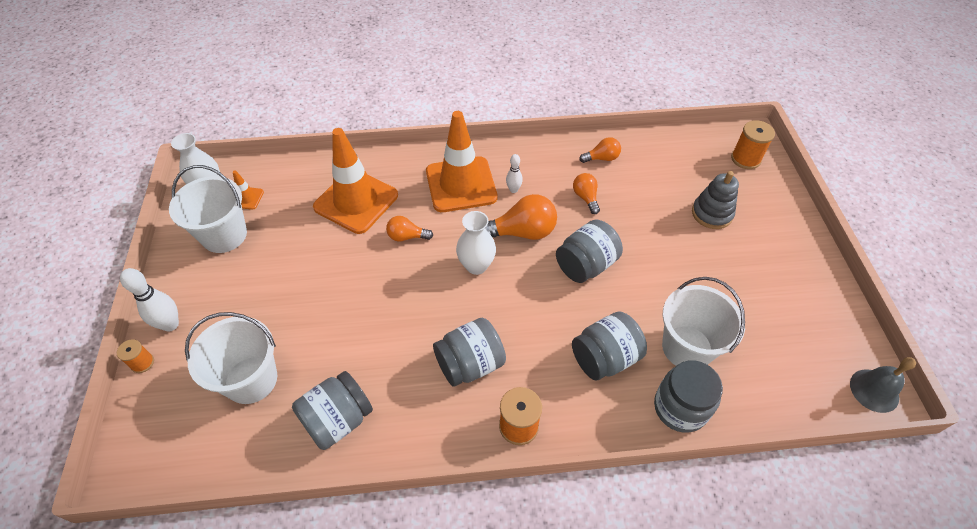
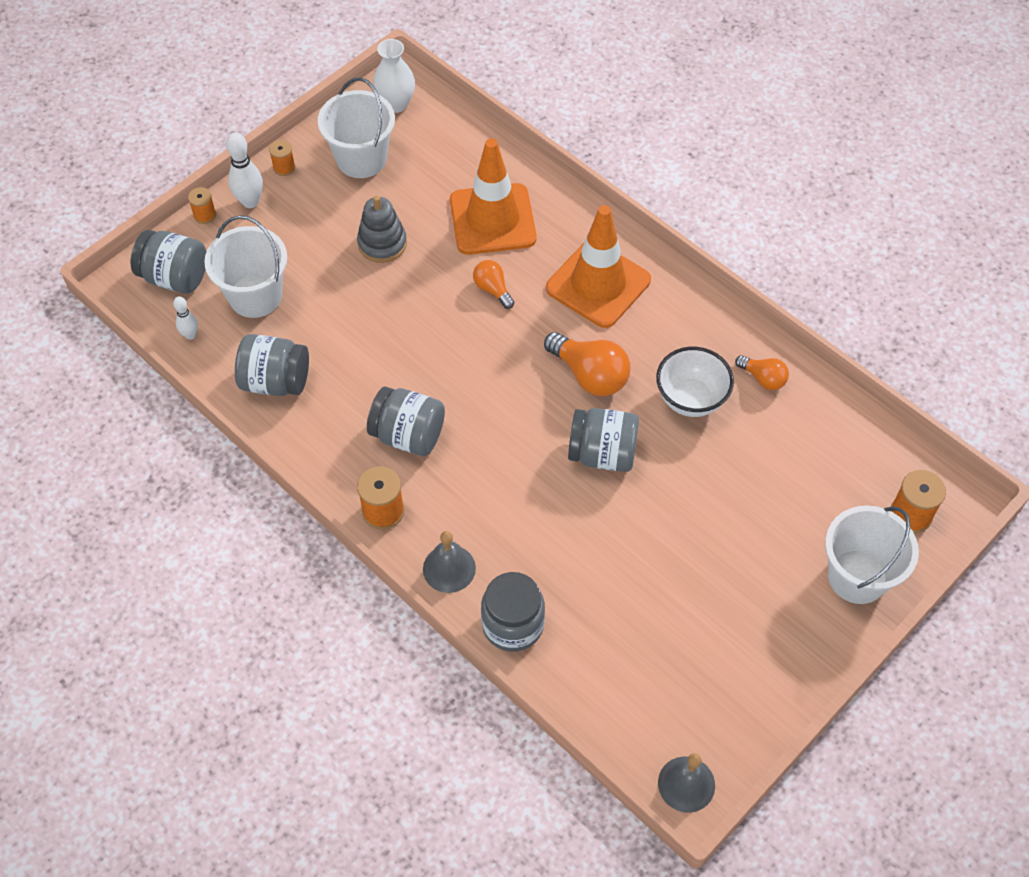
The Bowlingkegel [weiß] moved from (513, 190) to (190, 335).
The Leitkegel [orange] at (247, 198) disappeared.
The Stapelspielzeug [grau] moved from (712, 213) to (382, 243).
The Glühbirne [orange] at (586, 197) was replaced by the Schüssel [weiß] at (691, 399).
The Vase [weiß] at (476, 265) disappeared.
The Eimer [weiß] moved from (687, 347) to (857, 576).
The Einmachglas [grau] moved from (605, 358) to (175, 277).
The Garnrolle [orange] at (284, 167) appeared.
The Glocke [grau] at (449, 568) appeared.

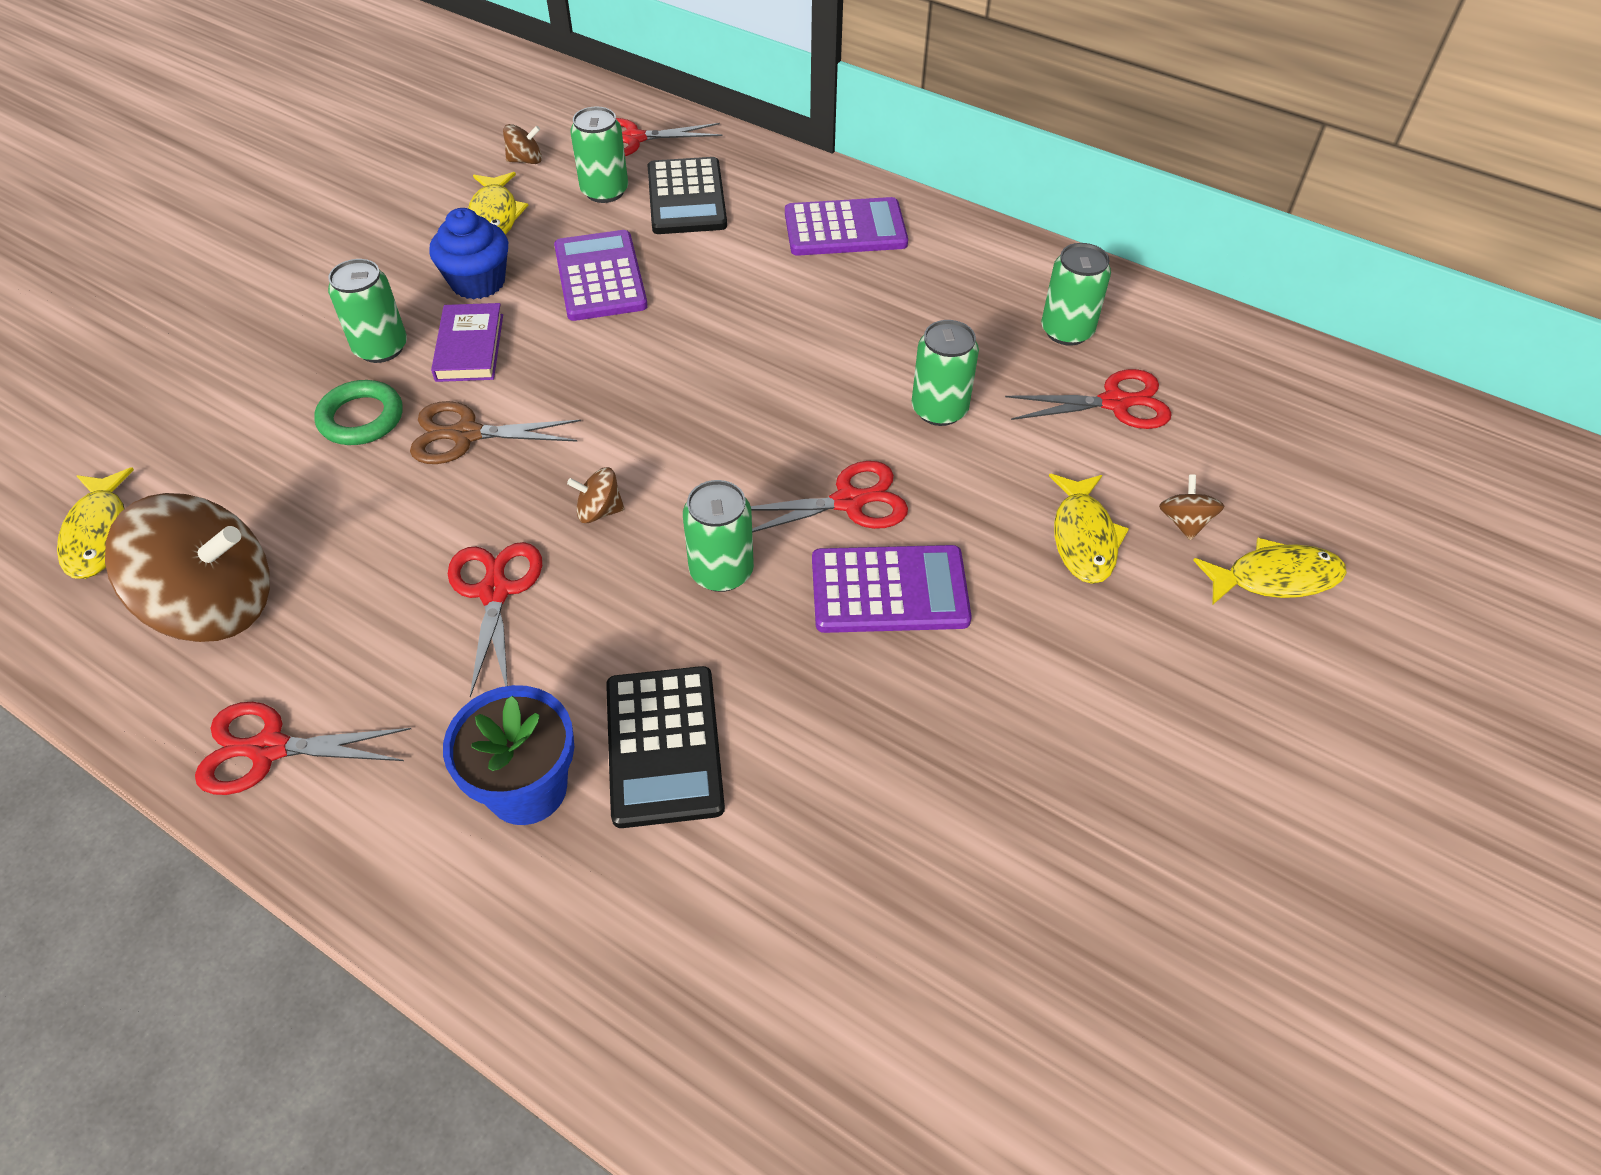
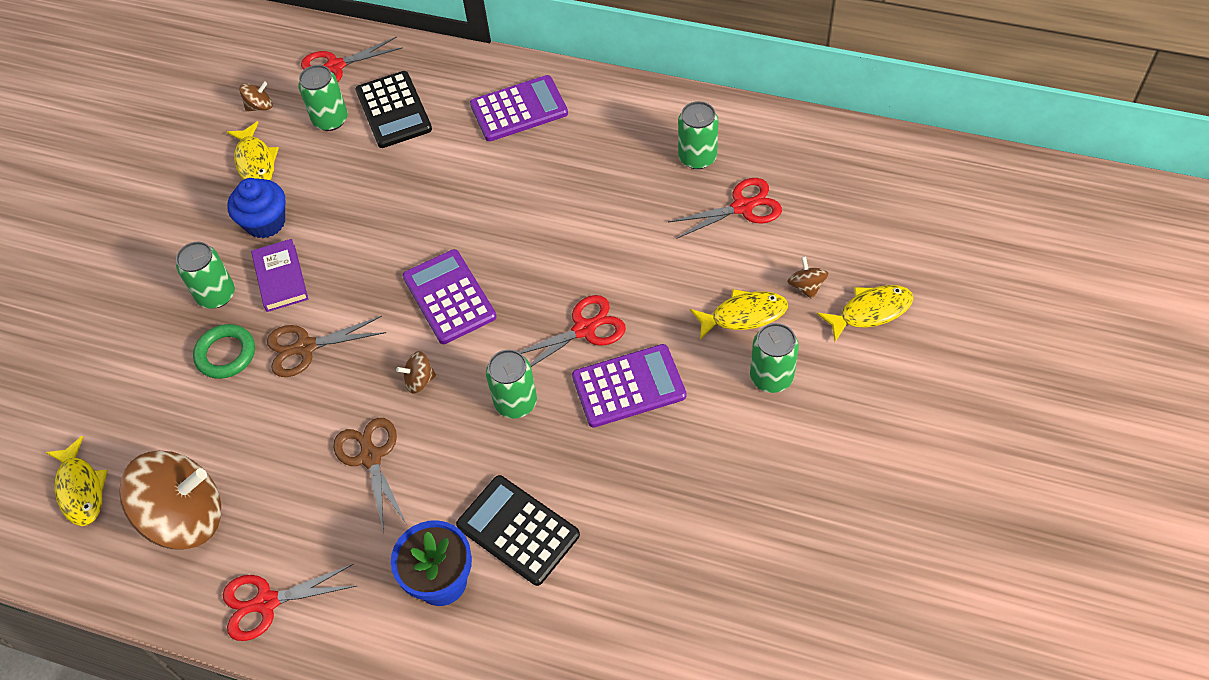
The Taschenrechner [lila] moved from (600, 277) to (449, 297).
The Dose [grün] moved from (939, 409) to (771, 377).
The Fisch [gelb] at (1083, 538) turned 90 degrees counterclockwise.
The Schere [rot] at (495, 592) became the Schere [braun] at (370, 457).
The Taschenrechner [schwarz] at (664, 746) turned 150 degrees clockwise.

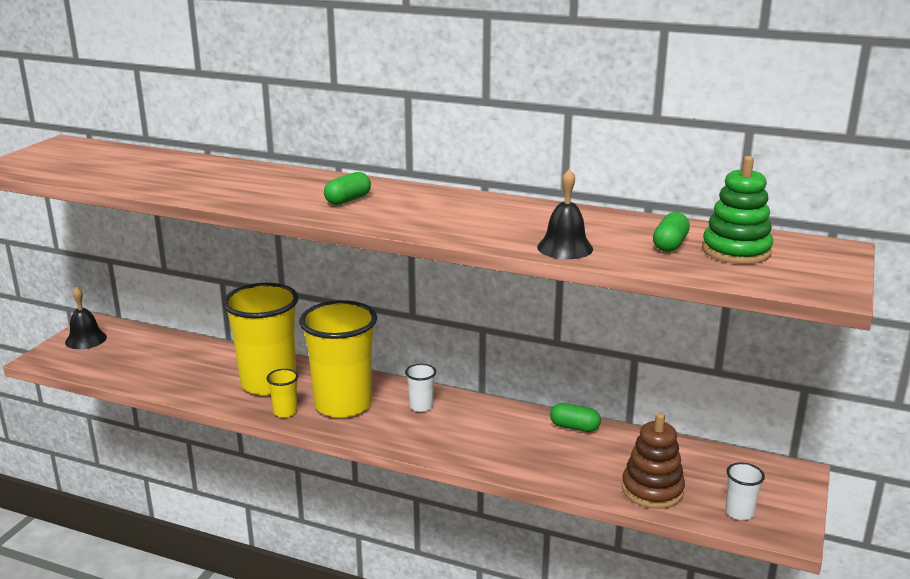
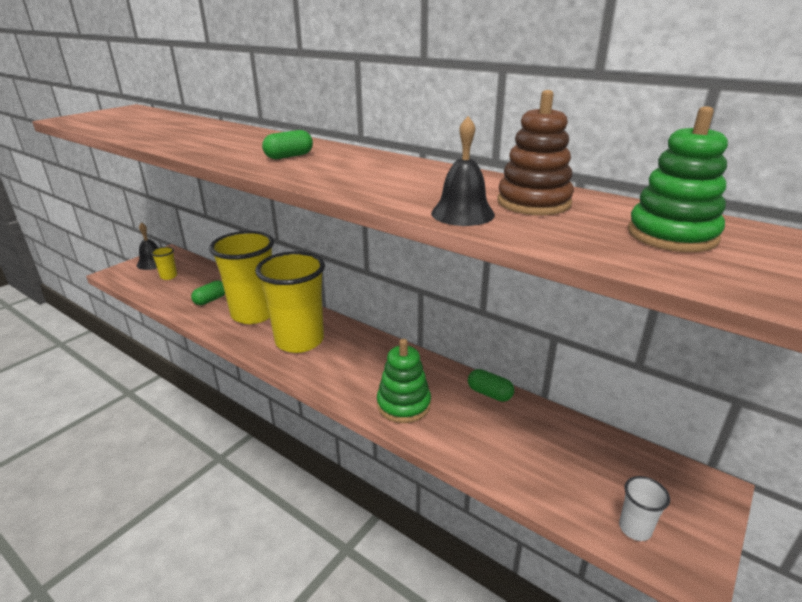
The Kapsel [grün] moved from (670, 245) to (211, 300).
The Becher [weiß] at (421, 406) disappeared.
The Becher [gelb] moved from (285, 412) to (168, 276).
The Stapelspielzeug [braun] moved from (652, 490) to (533, 203).
The Stapelspielzeug [grün] at (403, 405) appeared.

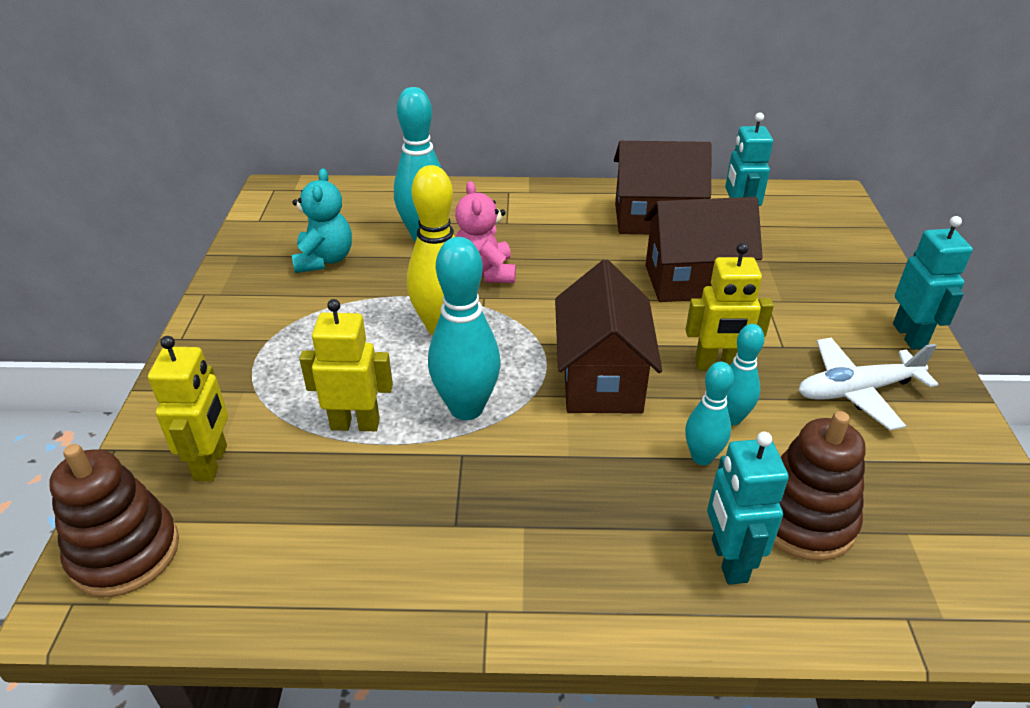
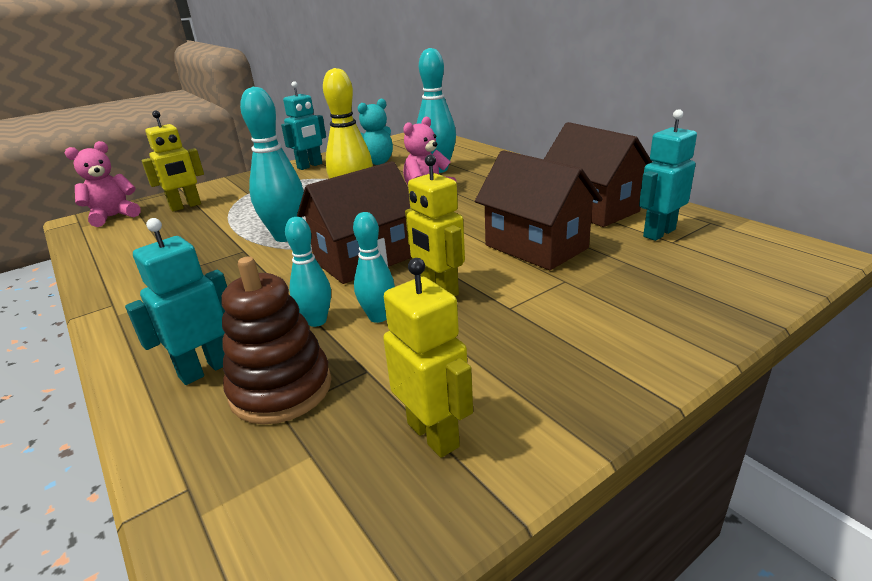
The Roboter [türkis] moved from (909, 336) to (310, 166).
The Roboter [gelb] moved from (355, 424) to (433, 434).
The Flugzeug [weiß] at (856, 391) disappeared.
The Stapelspielzeug [braun] at (125, 552) was replaced by the Teddybär [rosa] at (113, 216).

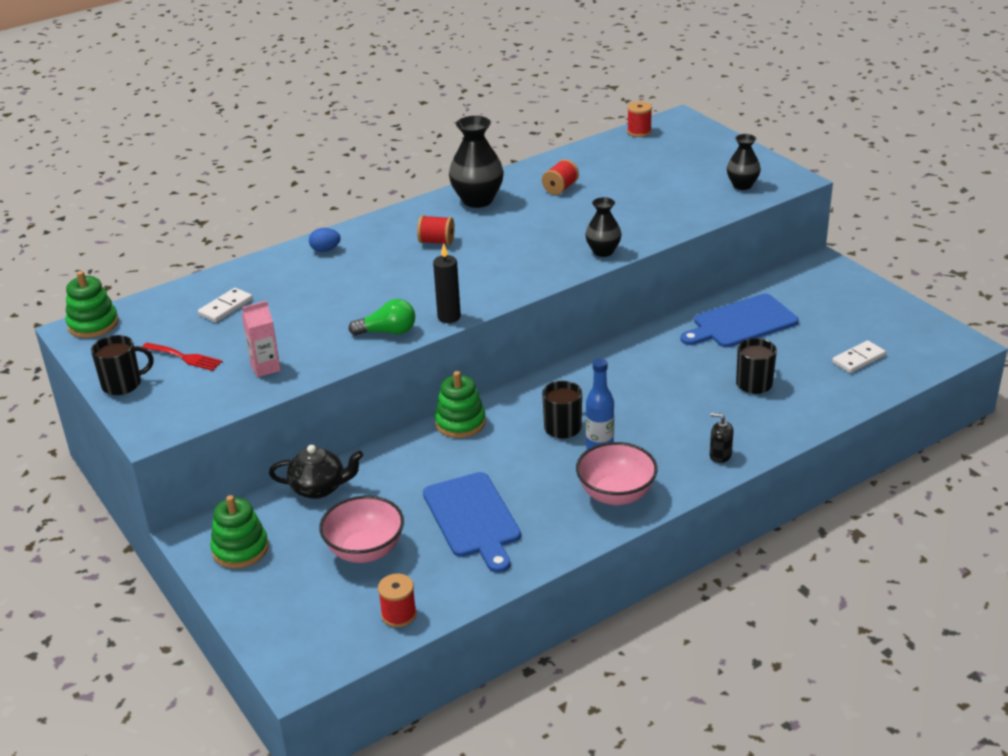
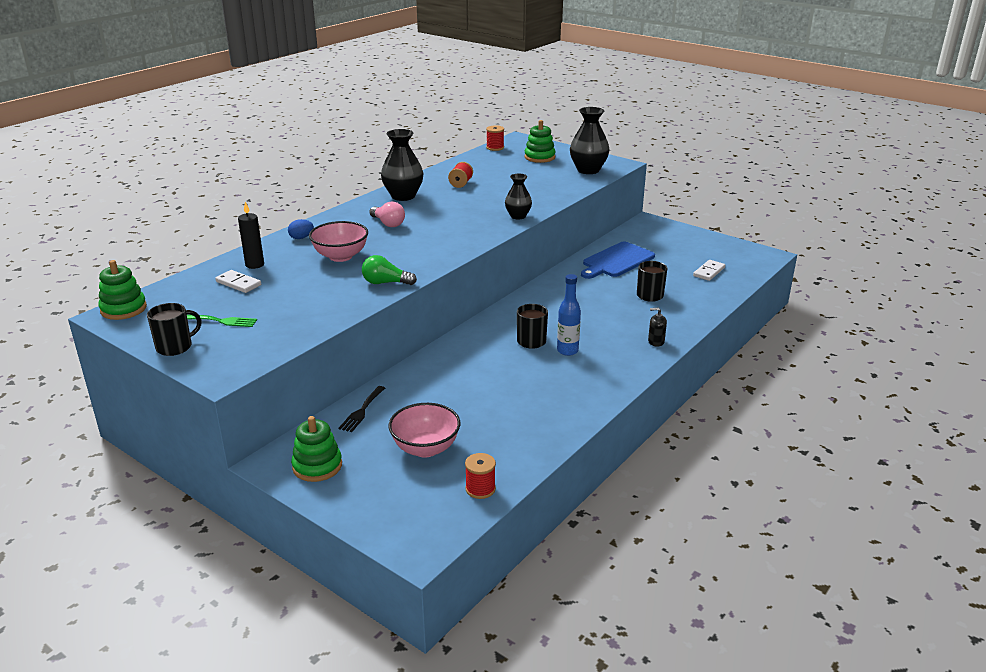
The Vase [schwarz] at (742, 185) changed to 1.62 times the size.
The Garnrolle [rot] at (436, 242) was replaced by the Glühbirne [rosa] at (388, 223).
The Kerze [schwarz] moved from (449, 317) to (254, 265).
The Dominostein [weiß] at (225, 307) turned 75 degrees counterclockwise.
The Glühbirne [grün] at (388, 332) turned 150 degrees counterclockwise.
The Getränkekarton [rosa] at (265, 368) disappeared.
The Gabel [rot] at (185, 357) became the Gabel [grün] at (221, 321).
The Stapelspielzeug [grün] moved from (460, 423) to (539, 157).
The Schüssel [rosa] moved from (616, 494) to (340, 256).
The Teekanne [schwarz] at (319, 488) was replaced by the Gabel [schwarz] at (361, 411).
The Schneidebrett [blau] at (473, 518) disappeared.

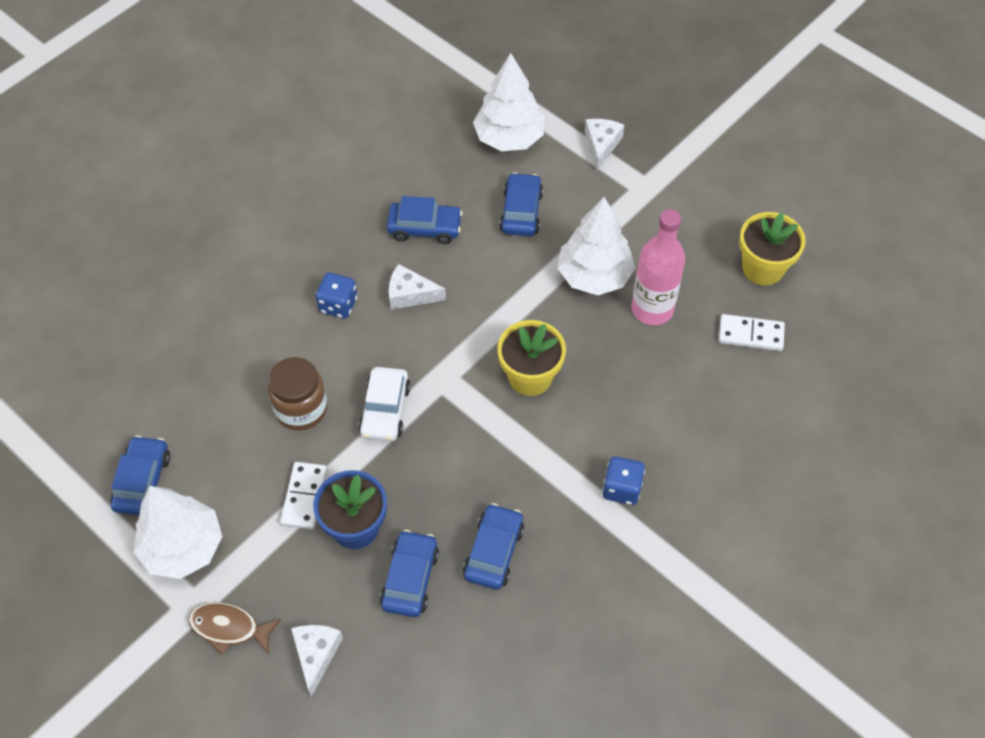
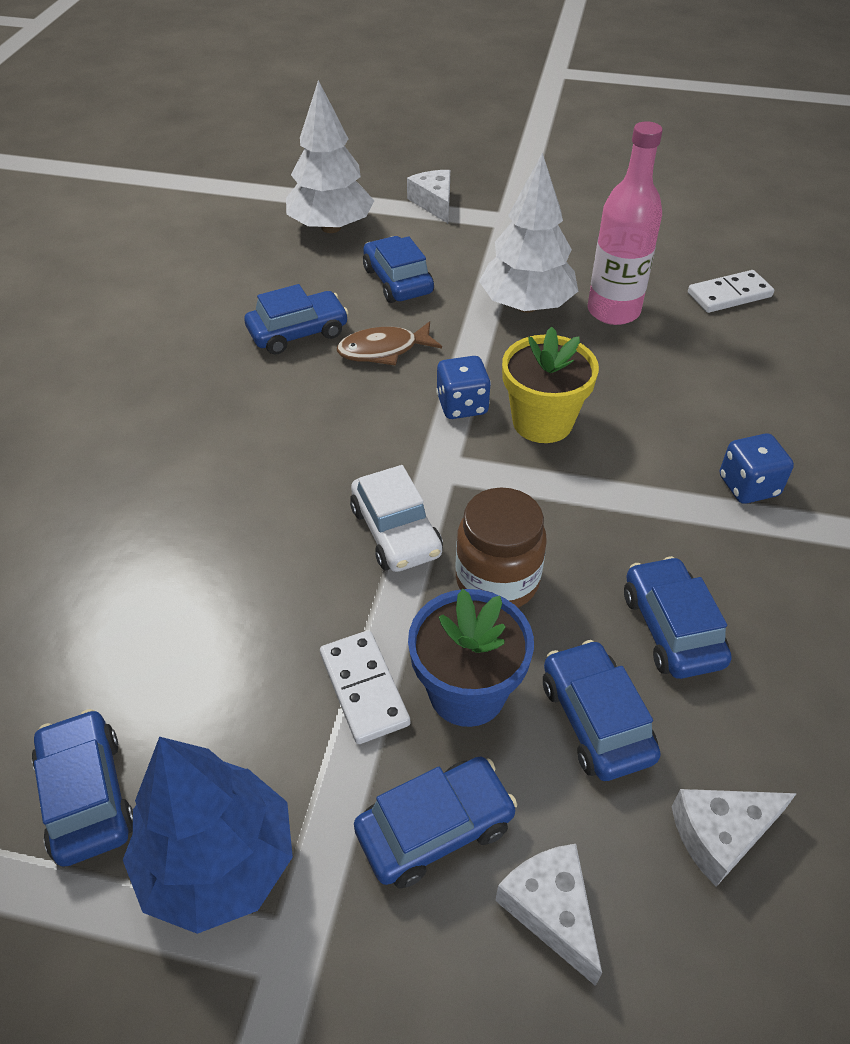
The Blumentopf [gelb] at (763, 268) disappeared.
The Käse [weiß] moved from (410, 294) to (721, 834).
The Spielwürfel [blau] moved from (338, 305) to (462, 405).
The Einmachglas [braun] moved from (301, 409) to (497, 580).
The Baum [weiß] at (183, 547) became the Baum [blau] at (218, 862).
The Fisch [braun] moved from (229, 628) to (383, 350).
The Auto [blau] at (435, 828) appeared.

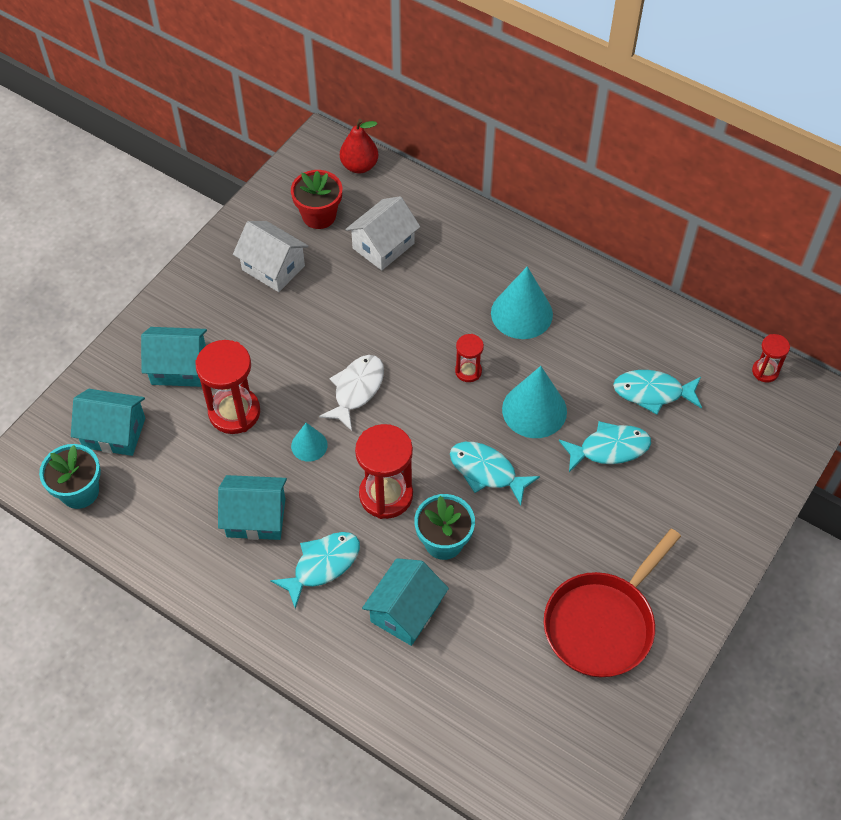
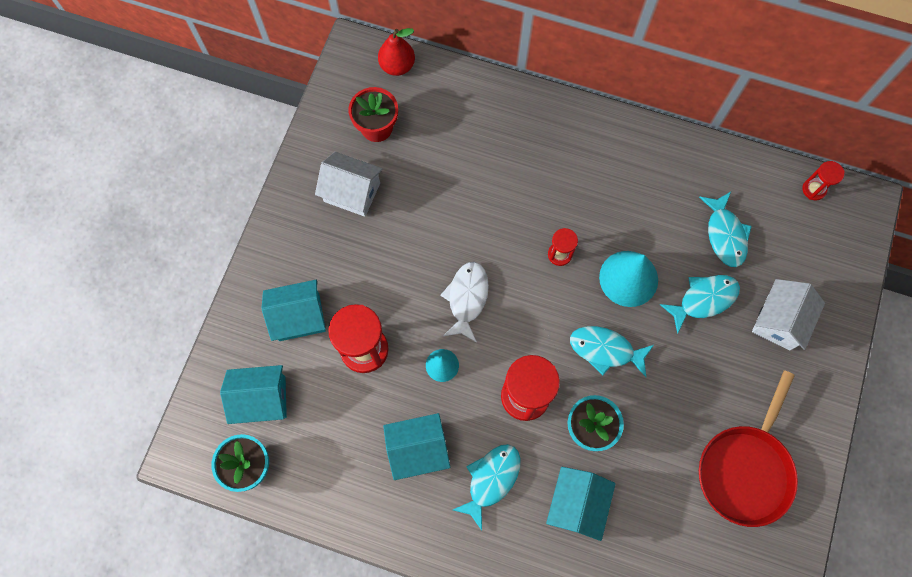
The Haus [weiß] moved from (383, 246) to (779, 321).
The Kegel [türkis] at (521, 313) disappeared.
The Fisch [türkis] at (653, 392) turned 90 degrees counterclockwise.

